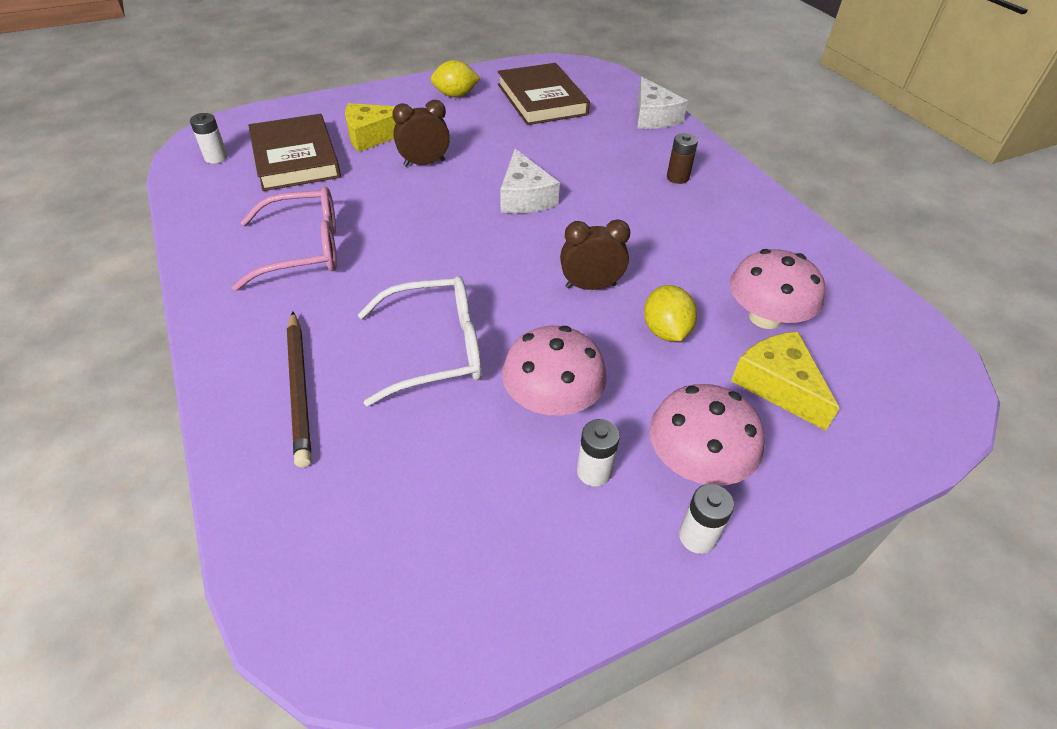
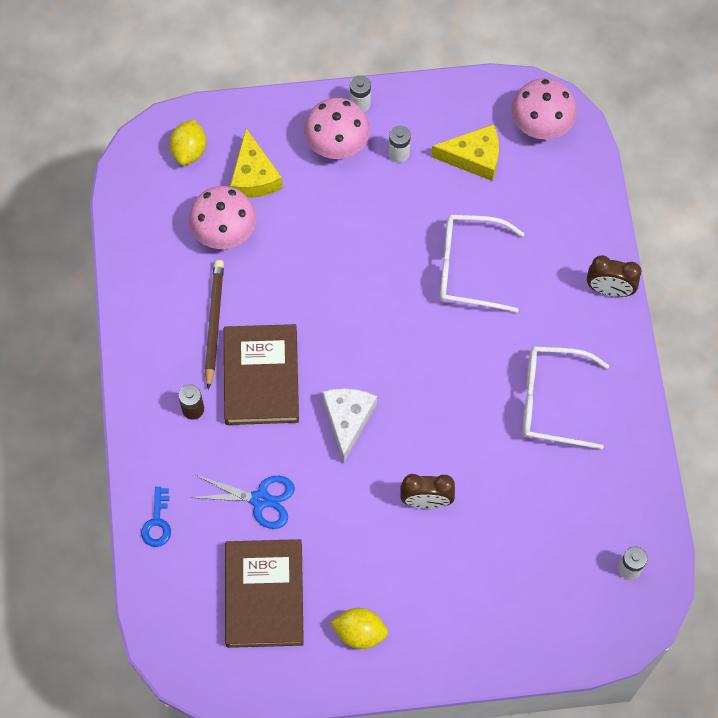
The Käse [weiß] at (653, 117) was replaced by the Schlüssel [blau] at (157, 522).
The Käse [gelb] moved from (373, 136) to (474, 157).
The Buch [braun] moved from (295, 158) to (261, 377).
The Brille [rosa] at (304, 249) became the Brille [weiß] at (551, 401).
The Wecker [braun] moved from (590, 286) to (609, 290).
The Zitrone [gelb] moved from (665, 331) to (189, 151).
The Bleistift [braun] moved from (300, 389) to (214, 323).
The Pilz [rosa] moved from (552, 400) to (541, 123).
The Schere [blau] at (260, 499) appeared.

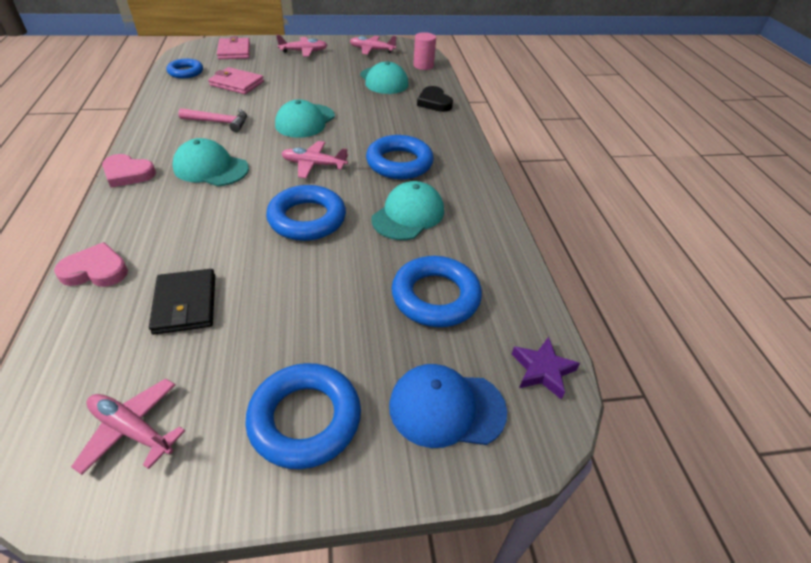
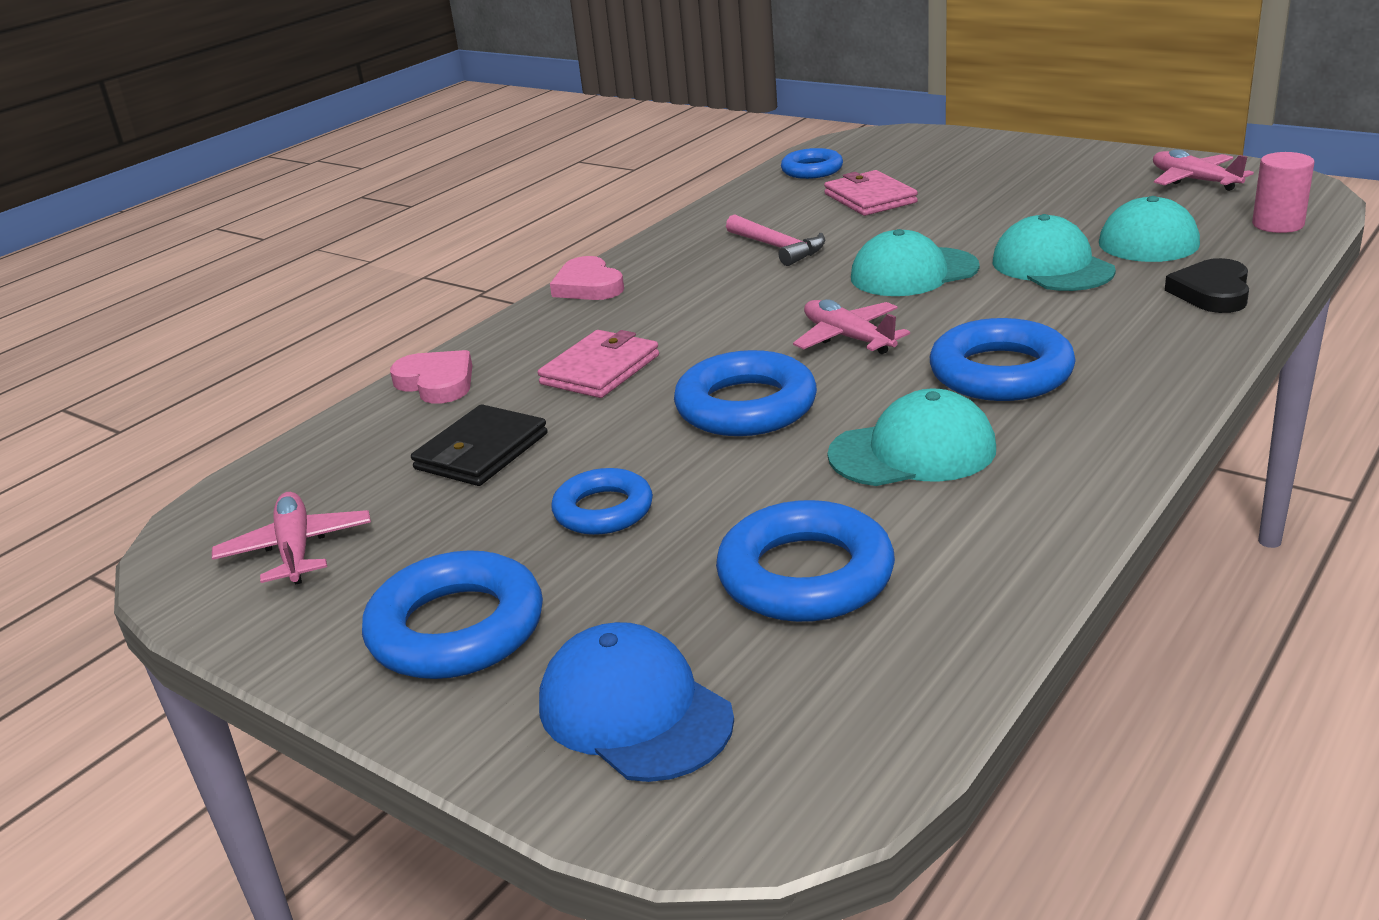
The Flugzeug [rosa] at (304, 51) disappeared.
The Geldbörse [rosa] moved from (234, 51) to (600, 369).
The Kappe [türkis] moved from (211, 168) to (1052, 266).
The Stern [lila] at (542, 370) disappeared.
The Ring [blau] at (603, 510) appeared.

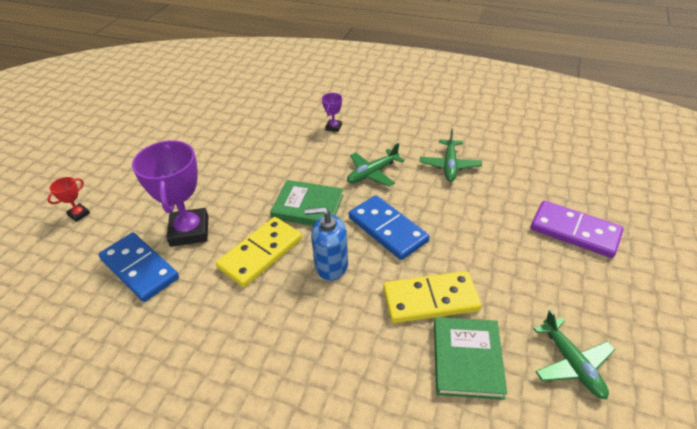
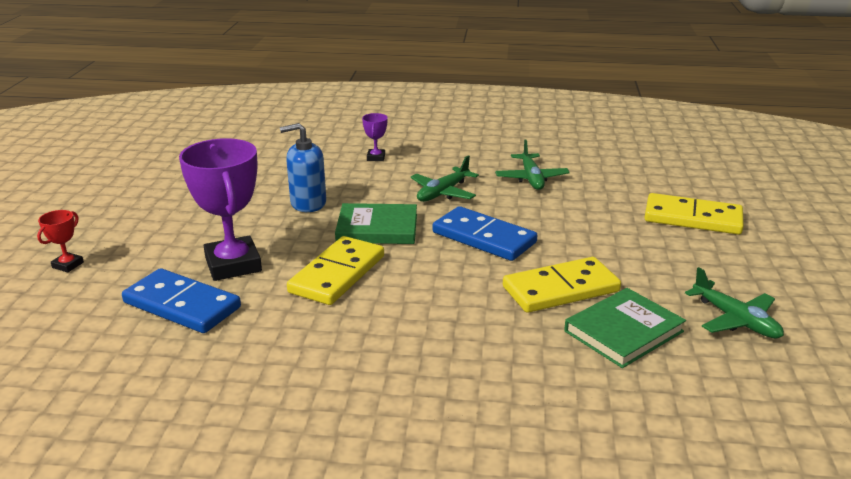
The Dominostein [lila] at (575, 231) became the Dominostein [gelb] at (692, 218).
The Seifenspender [blau] moved from (331, 265) to (308, 203).
The Buch [grün] at (467, 359) turned 60 degrees clockwise.

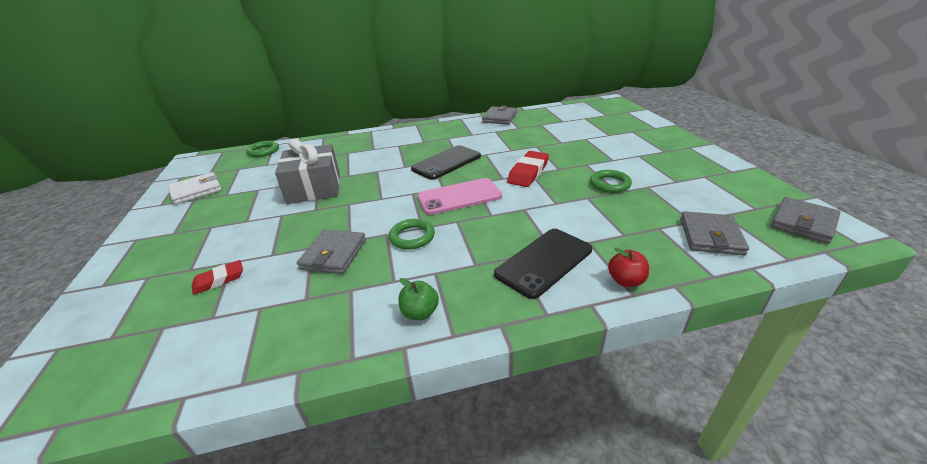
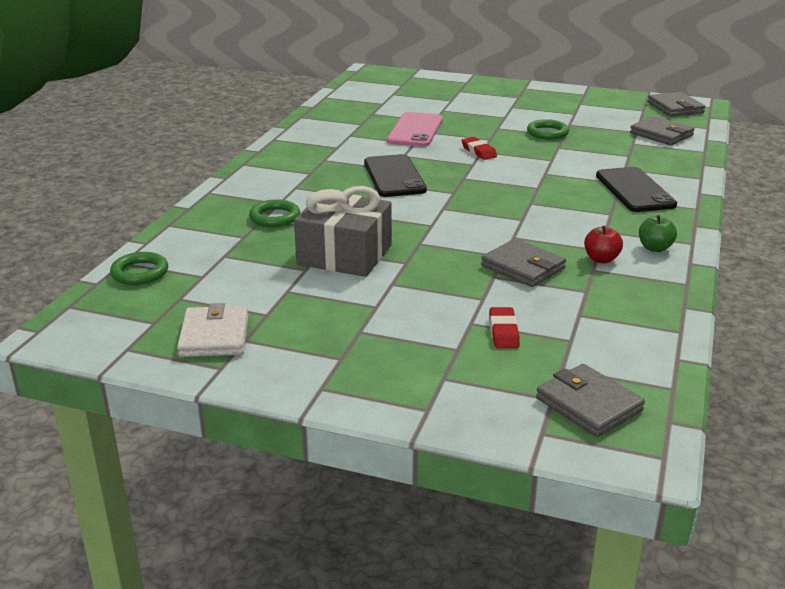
The Geldbörse [grau] moved from (499, 118) to (588, 404).
The Radiergummi [rot] at (528, 173) changed to 0.62 times the size.
The Handy [rosa] moved from (459, 197) to (415, 130).
The Ring [grün] moved from (412, 237) to (275, 217).
The Apfel [rot] moved from (626, 281) to (601, 259).

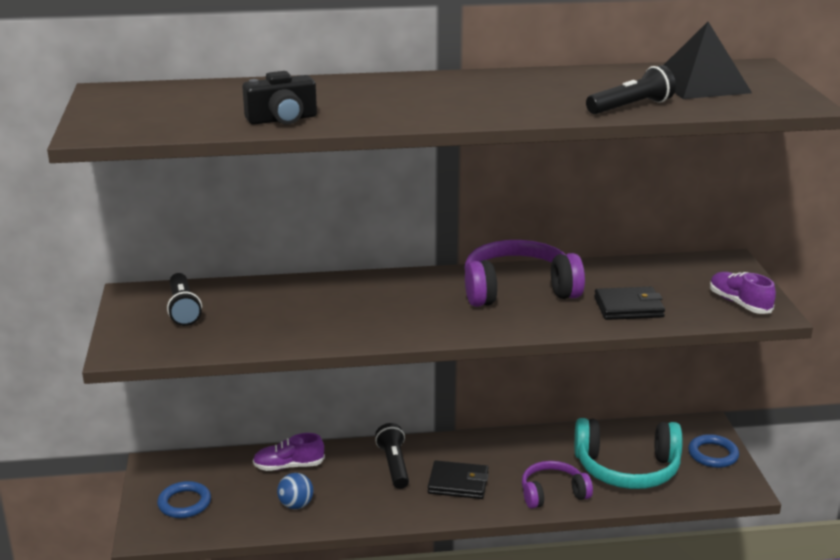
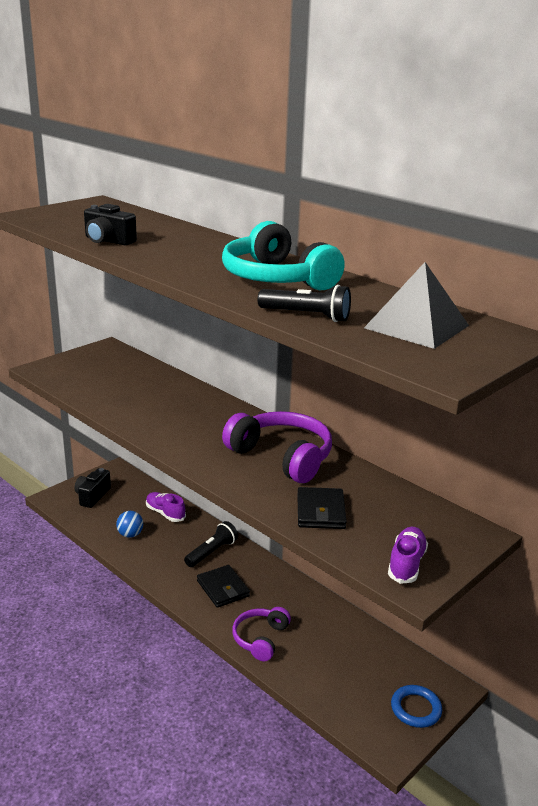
The Taschenlampe [schwarz] at (183, 309) disappeared.
The Geldbörse [schwarz] at (628, 307) turned 45 degrees clockwise.
The Kopfhörer [türkis] moved from (627, 469) to (276, 278).
The Kopfhörer [lila] at (552, 493) turned 105 degrees counterclockwise.
The Ring [blau] at (184, 503) was replaced by the Kamera [schwarz] at (92, 496).

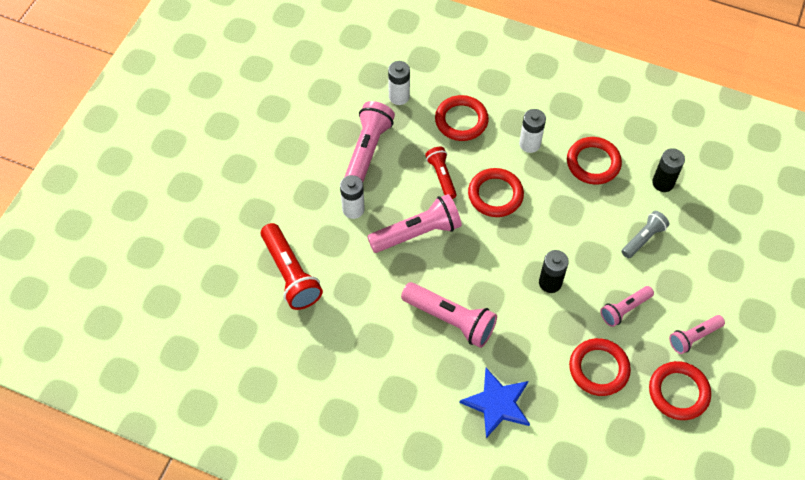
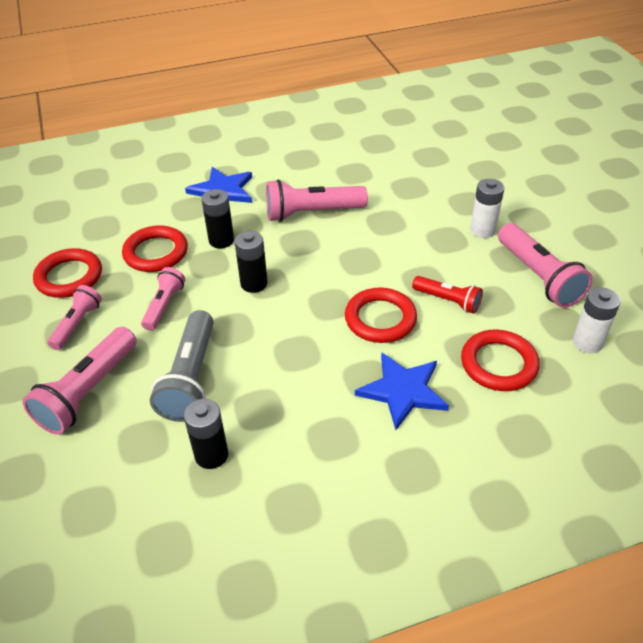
The Batterie [weiß] at (529, 144) was replaced by the Stern [blau] at (403, 391).
The Ring [rot] at (593, 163) disappeared.
The Taschenlampe [rosa] moved from (417, 233) to (88, 391).
The Taschenlampe [grau] at (643, 239) changed to 1.67 times the size.
The Taschenlampe [rot] at (290, 274) disappeared.
The Batterie [schwarz] at (221, 240) appeared.

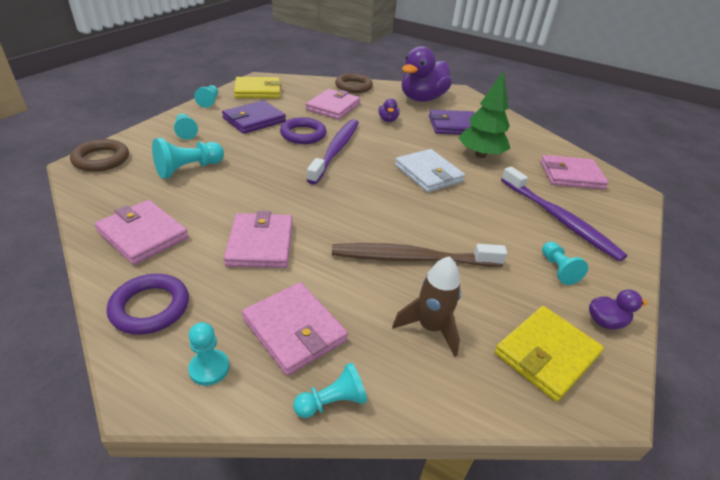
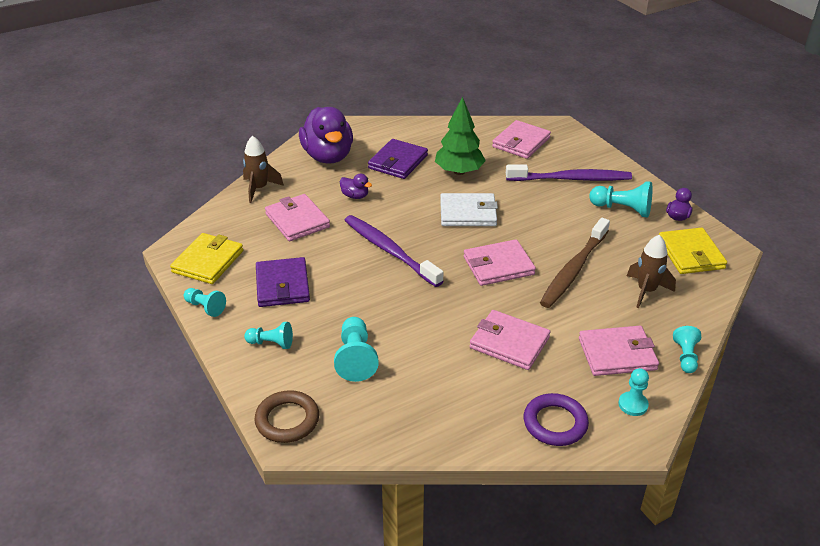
The Ring [braun] at (353, 86) was replaced by the Rakete [braun] at (259, 189).
The Ring [lila] at (303, 134) disappeared.
The Geldbörse [rosa] moved from (143, 235) to (498, 266).
The Bauer [türkis] at (558, 269) changed to 1.56 times the size.

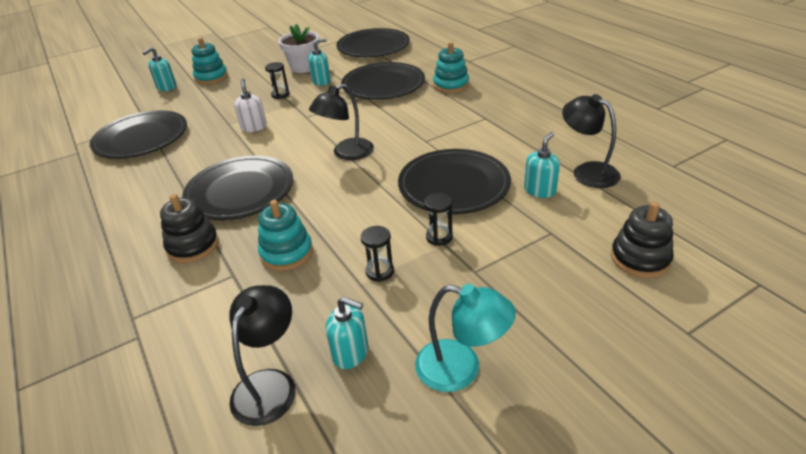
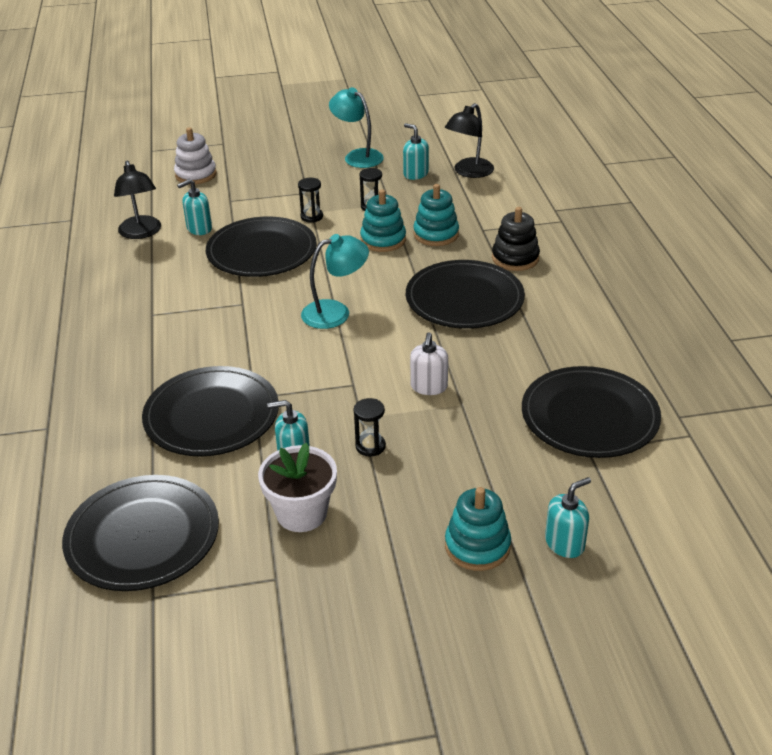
The Stapelspielzeug [türkis] moved from (451, 85) to (383, 240).
The Lampe [schwarz] at (346, 153) became the Lampe [türkis] at (335, 312).
The Stapelspielzeug [schwarz] at (640, 258) became the Stapelspielzeug [weiß] at (196, 175).

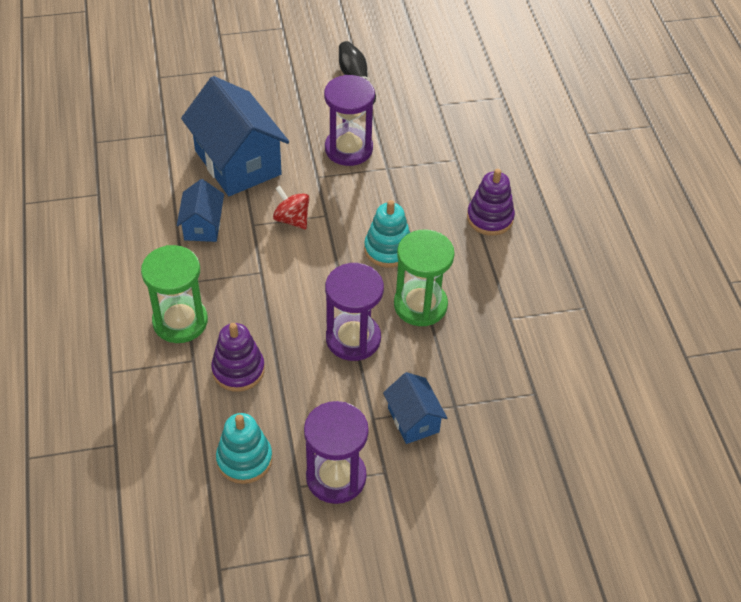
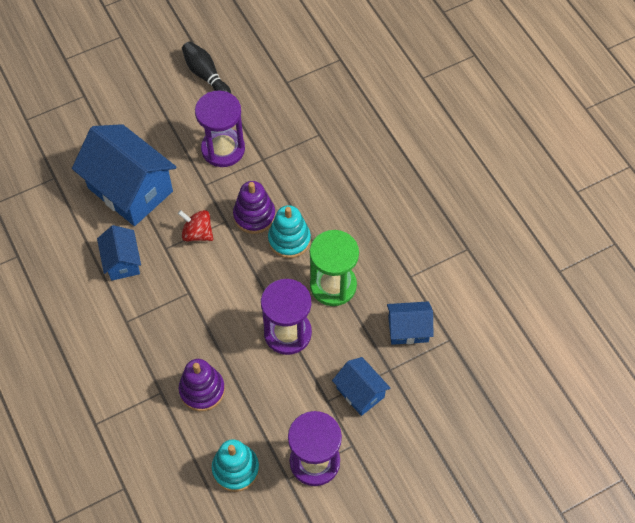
The Stapelspielzeug [lila] moved from (490, 218) to (254, 216).
The Sanduhr [grün] at (180, 321) disappeared.
The Haus [blau] at (408, 329) appeared.

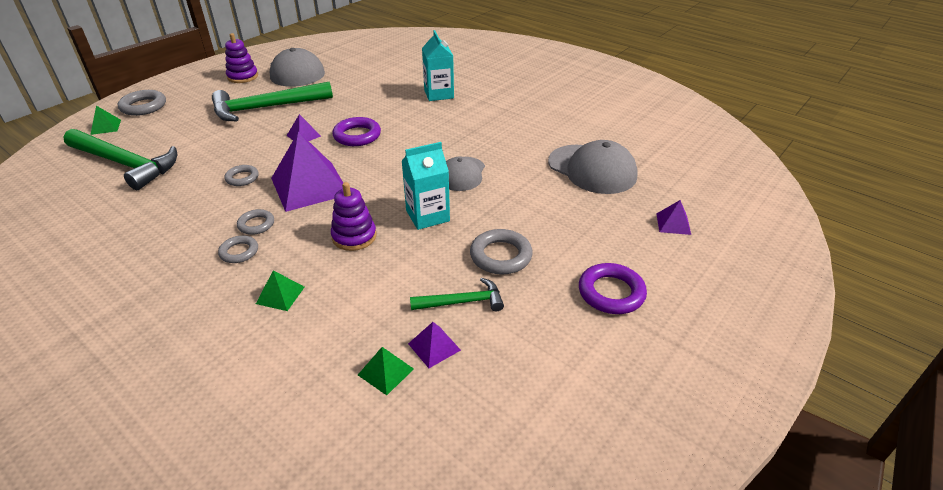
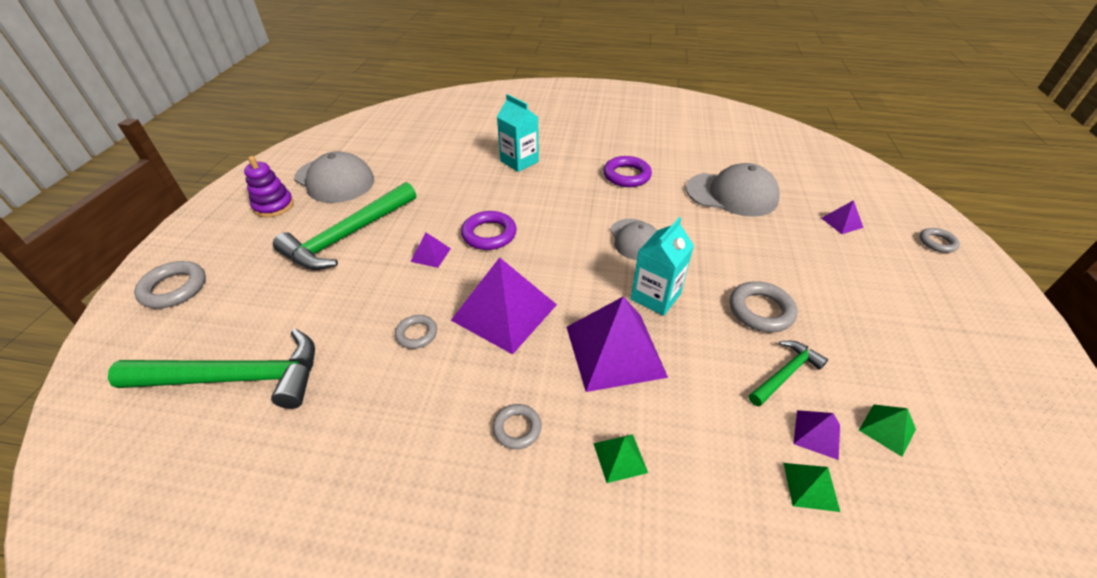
The Pyramide [grün] moved from (106, 127) to (887, 429).
The Stapelspielzeug [lila] at (354, 236) was replaced by the Pyramide [lila] at (615, 351).
The Ring [grau] moved from (256, 224) to (937, 242).
The Ring [lila] moved from (611, 293) to (626, 175).

